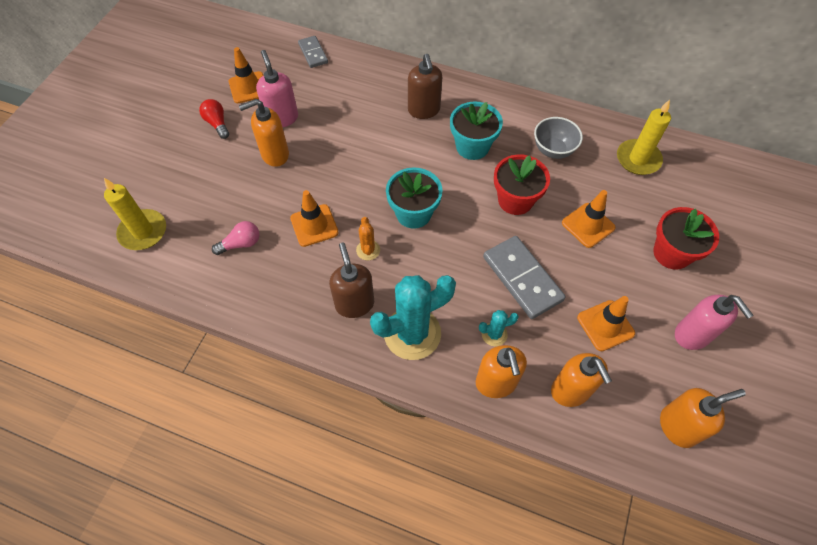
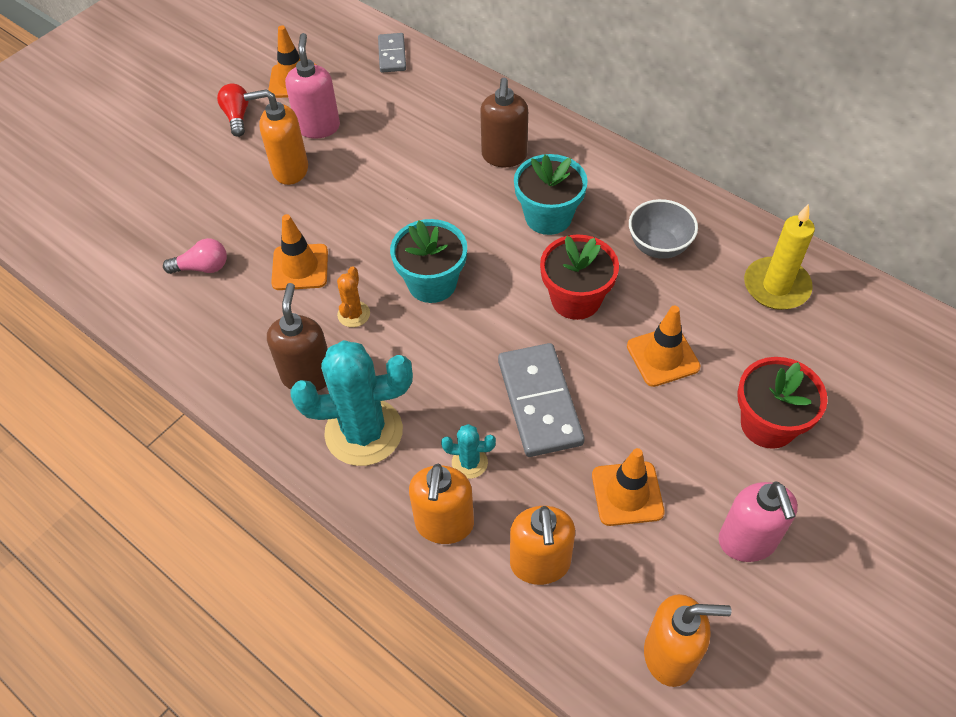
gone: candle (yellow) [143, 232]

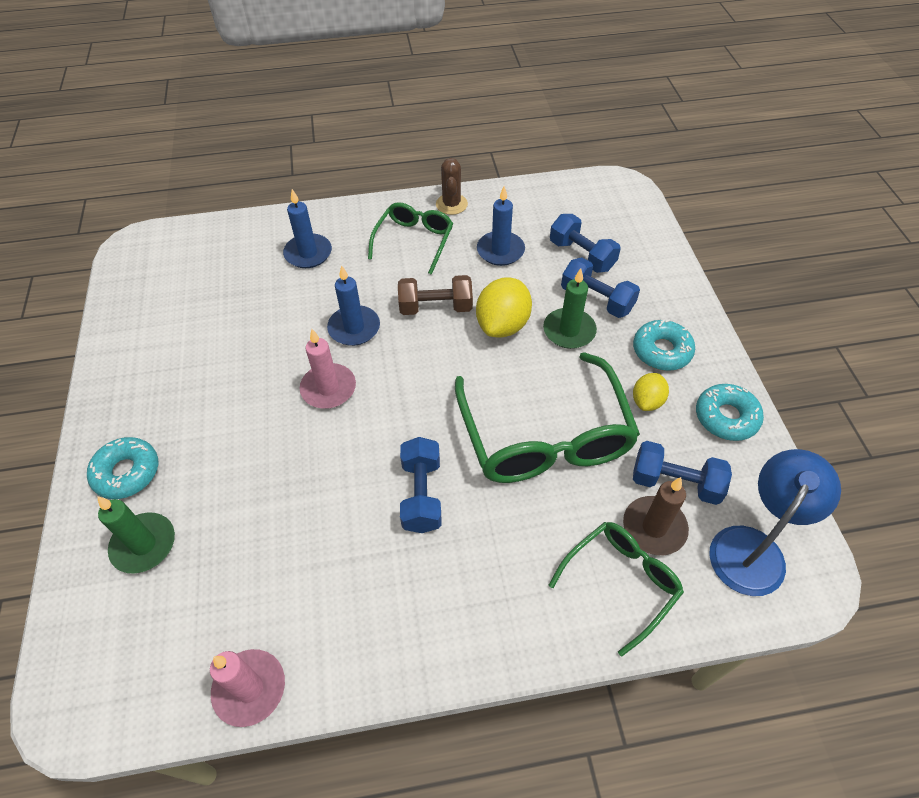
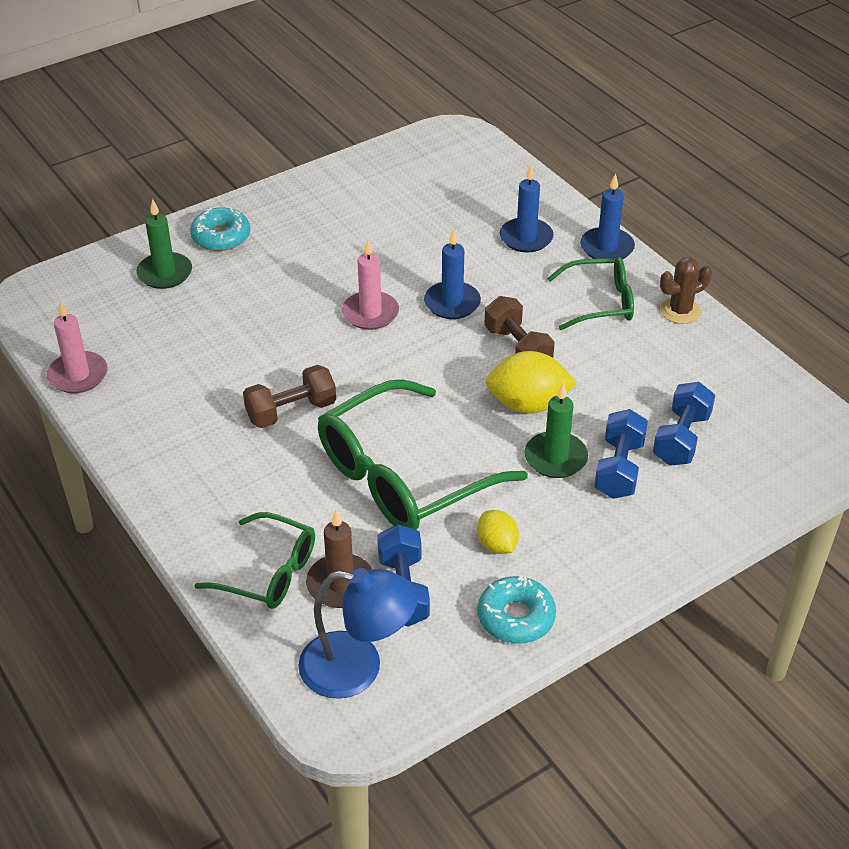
gone: donut (turquoise) [661, 351]
shifted: candle (blue) [500, 251] to [607, 247]
repainted: dumbbell (blue) [421, 494] to dumbbell (brown) [291, 411]
rotated: lemon (yellow) [647, 401] = [497, 545] 60 degrees clockwise

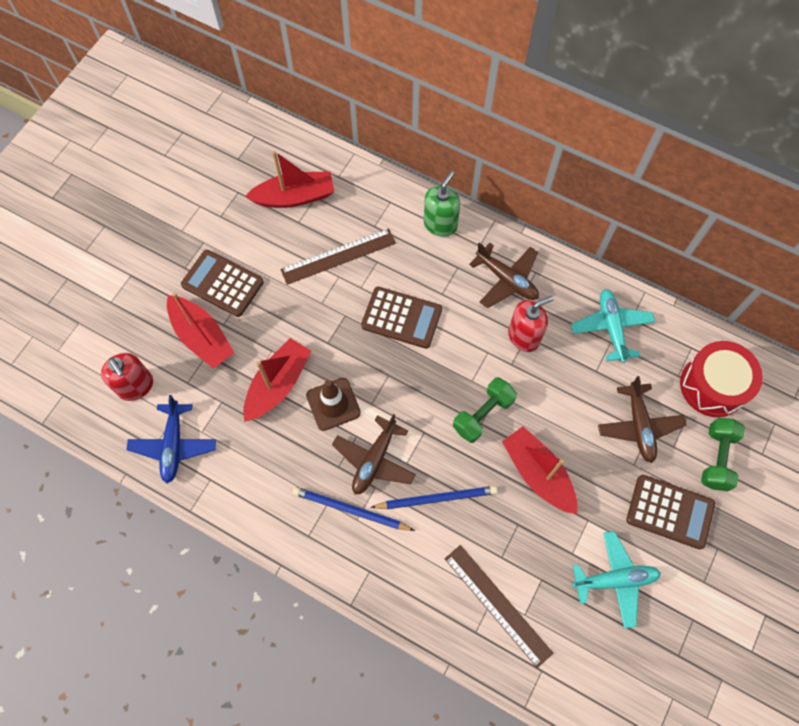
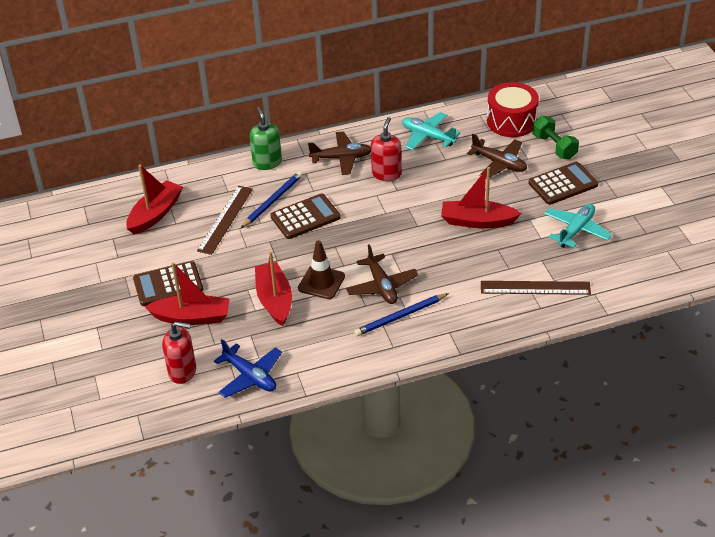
gone: dumbbell (green) [483, 414]
shifted: pencil (blue) [436, 498] to [272, 201]

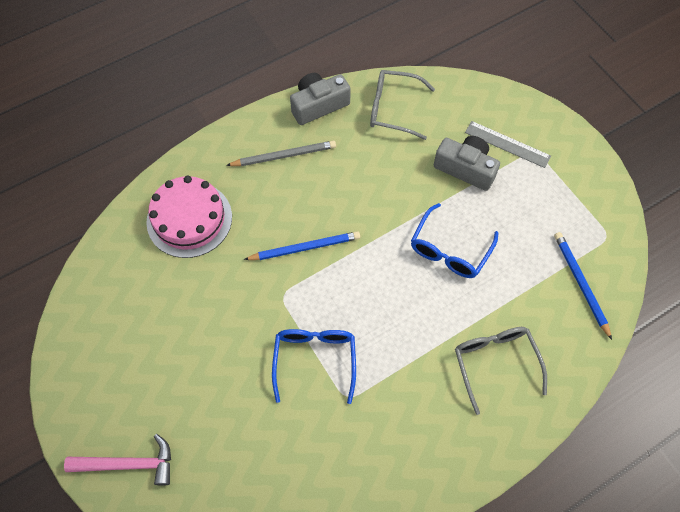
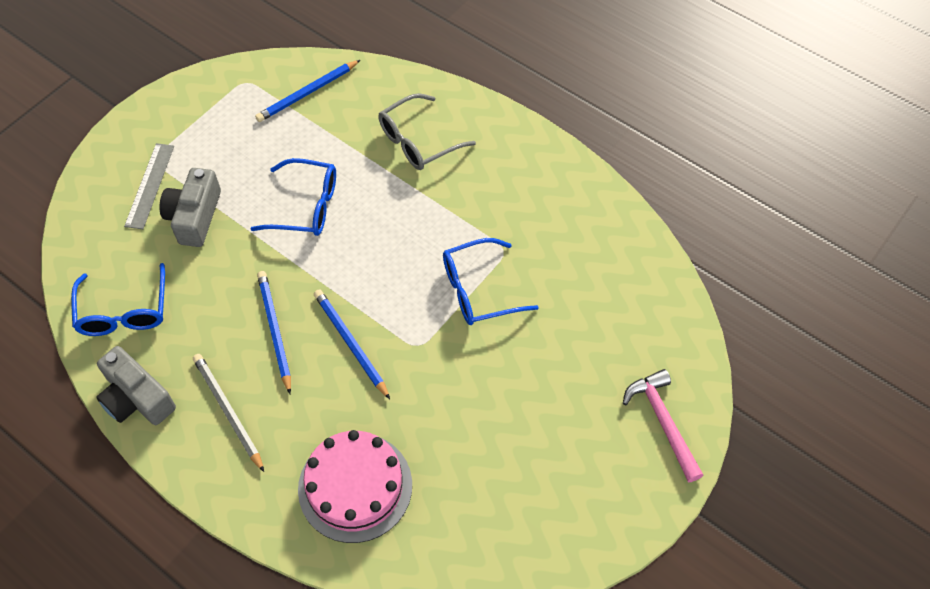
new: pencil (blue) [274, 331]
repainted: glasses (grey) [393, 109] to glasses (blue) [124, 311]

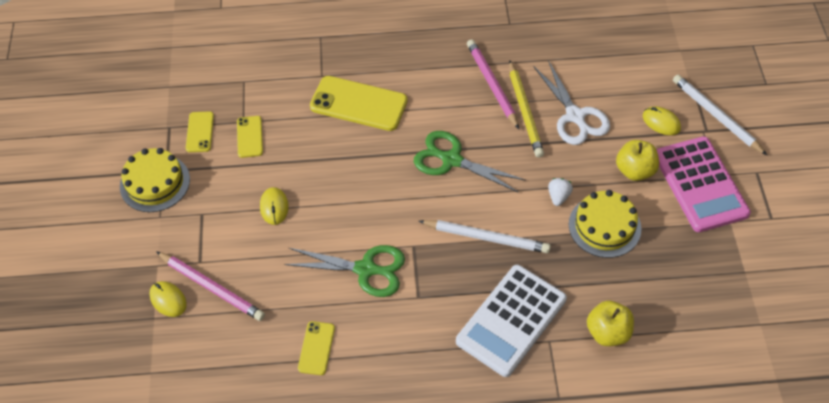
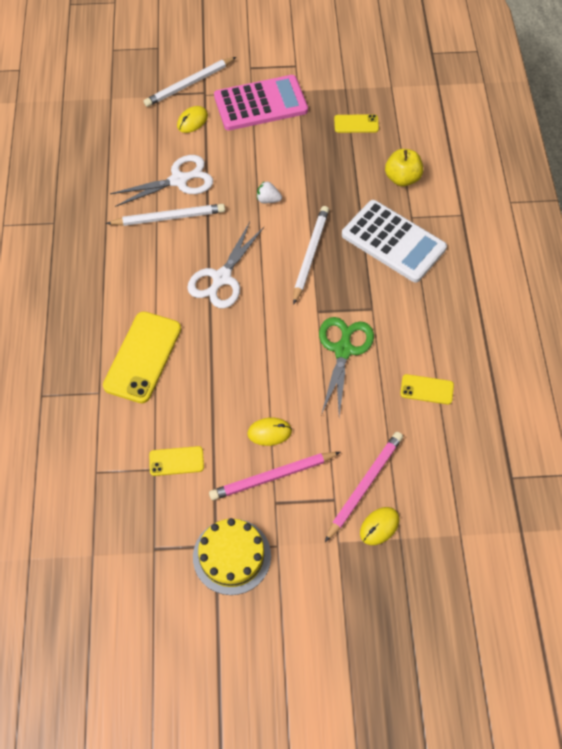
gone: cake (yellow) [604, 226]; apple (yellow) [635, 170]
shifted: phone (yellow) [200, 132] to [356, 124]; pencil (pink) [492, 85] to [272, 477]
repainted: scissors (green) [451, 160] to scissors (white) [221, 278]; pencil (yellow) [525, 111] to pencil (white) [169, 217]

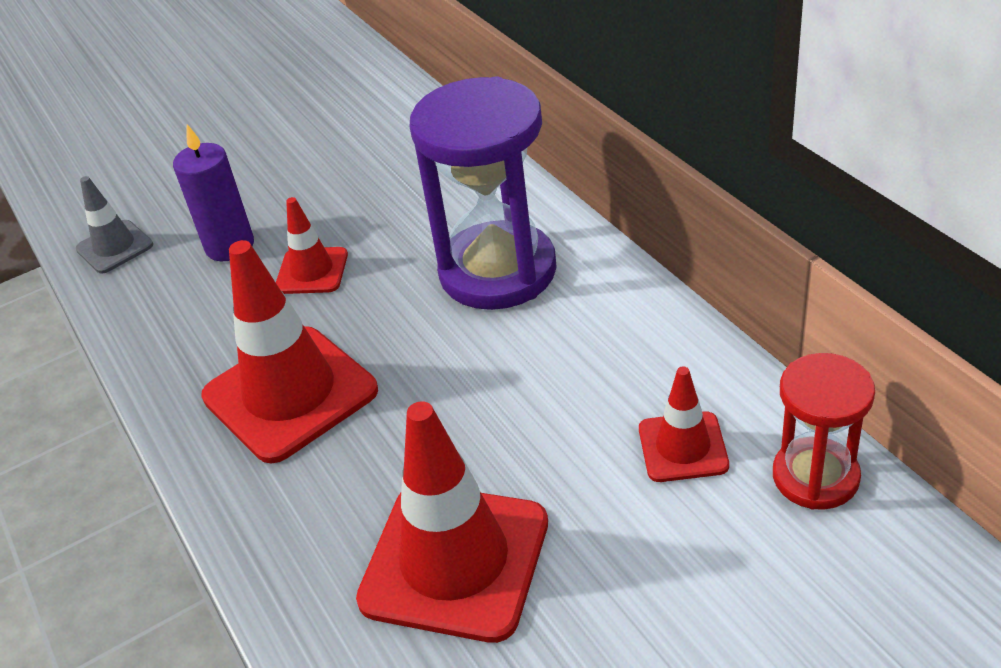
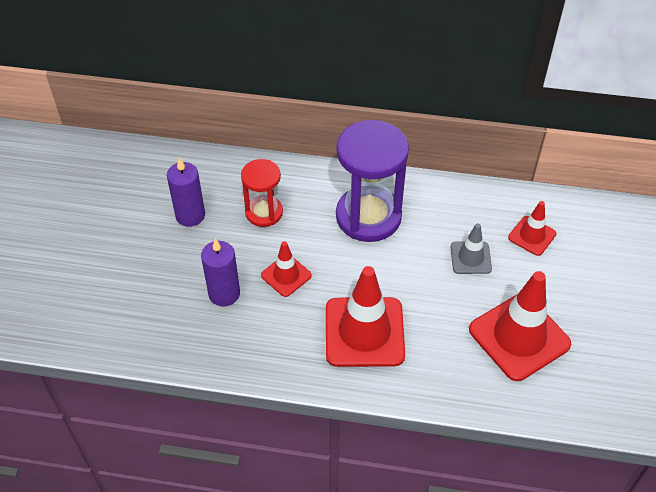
new: candle (purple) [190, 215]
shifted: traffic cone (grey) [114, 247] to [470, 258]; hourglass (red) [815, 476] to [264, 212]

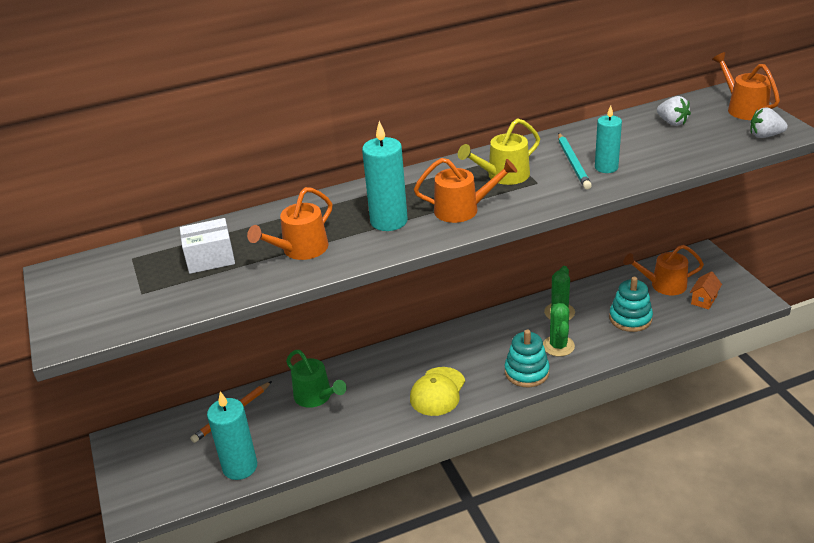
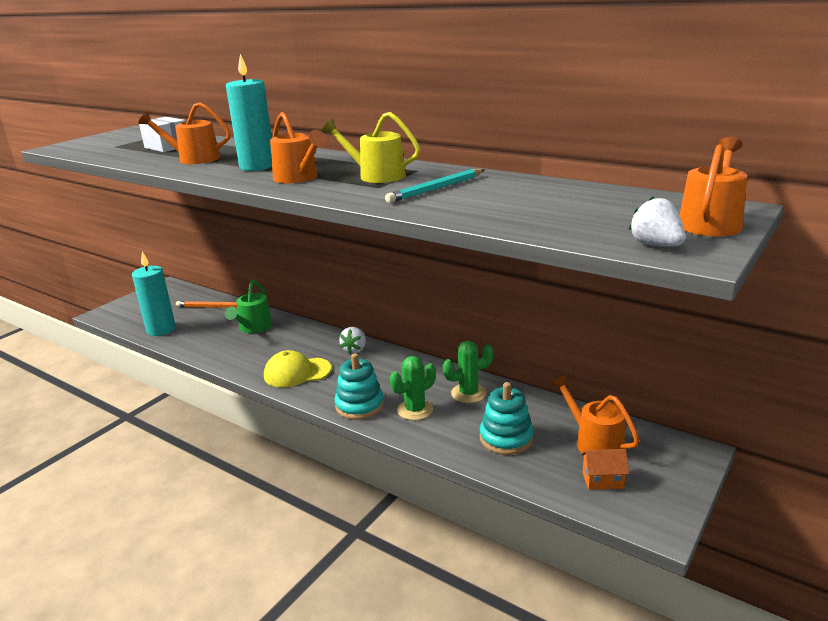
gone: candle (turquoise) [606, 167]
shifted: strawberry (white) [672, 122] to [354, 350]

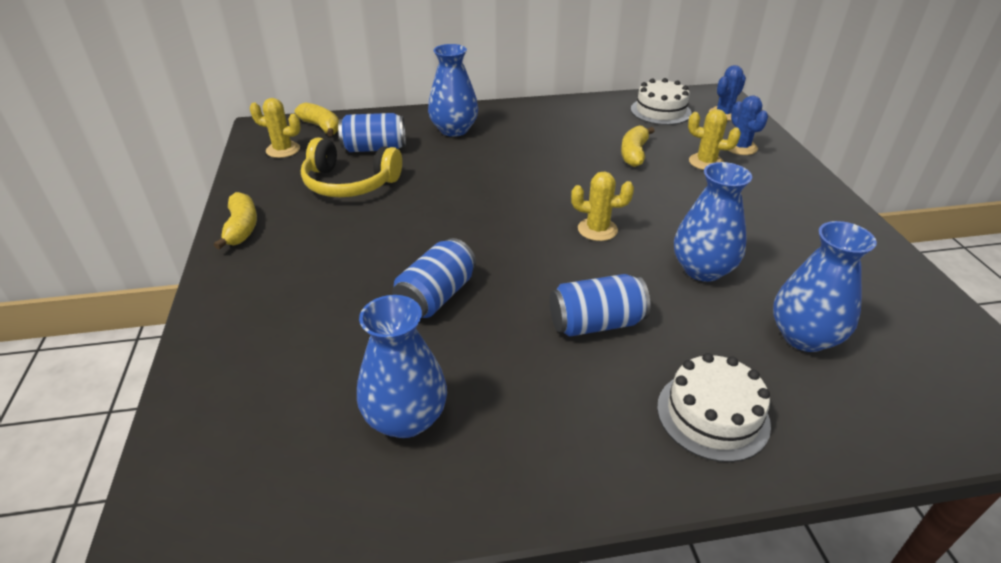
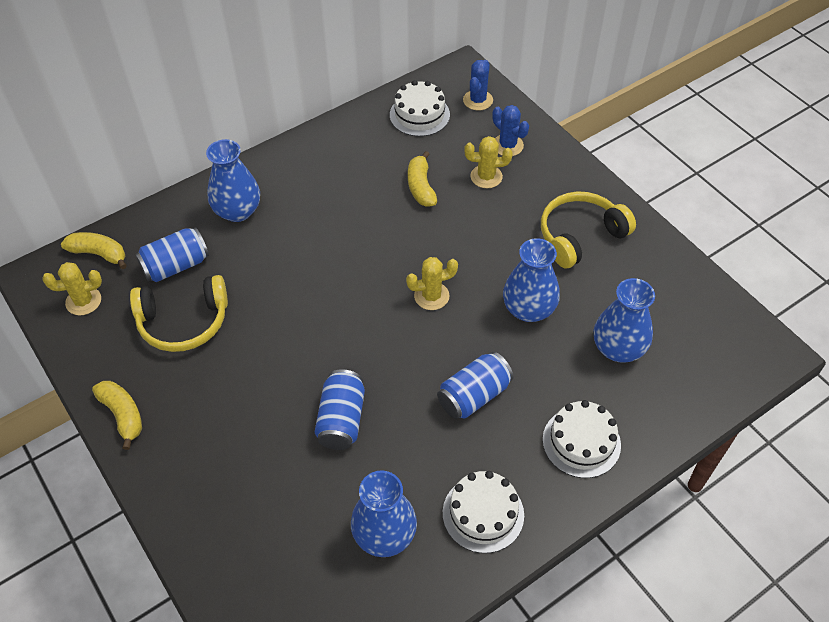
new: cake (white) [483, 513]; headphones (yellow) [580, 236]

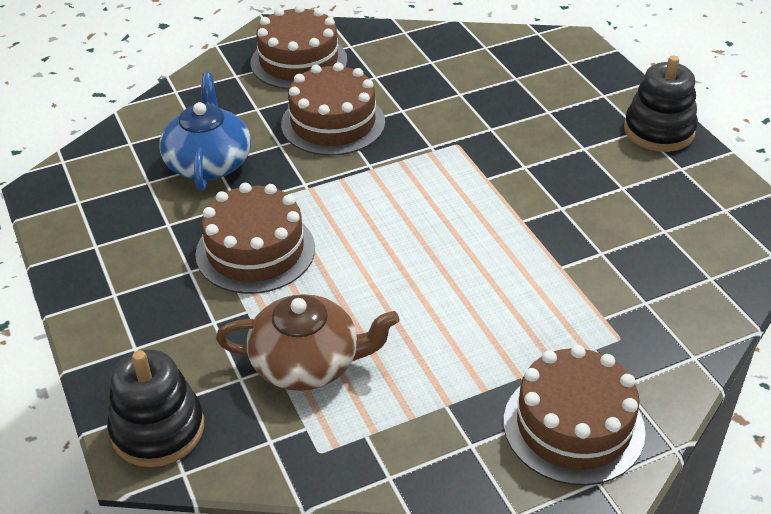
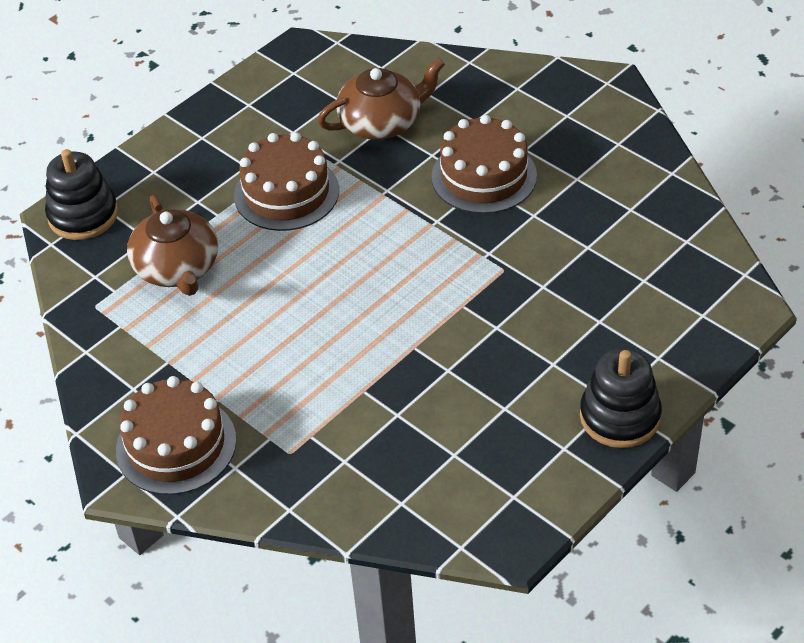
gone: cake (brown) [299, 61]
repainted: teapot (blue) [208, 162] to teapot (brown) [382, 122]

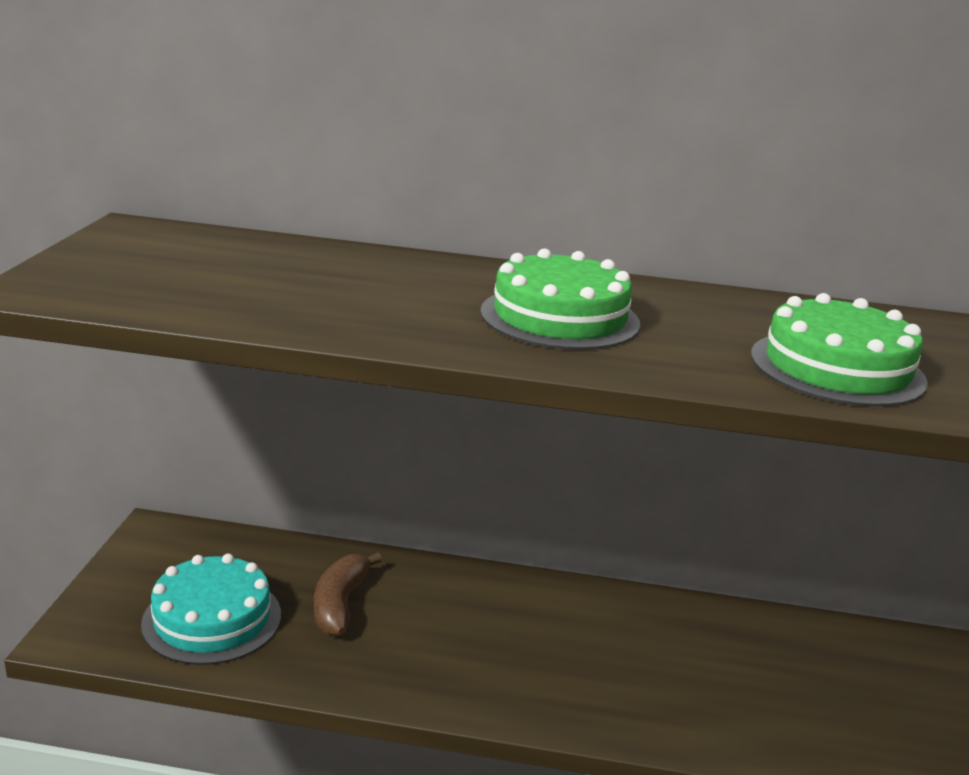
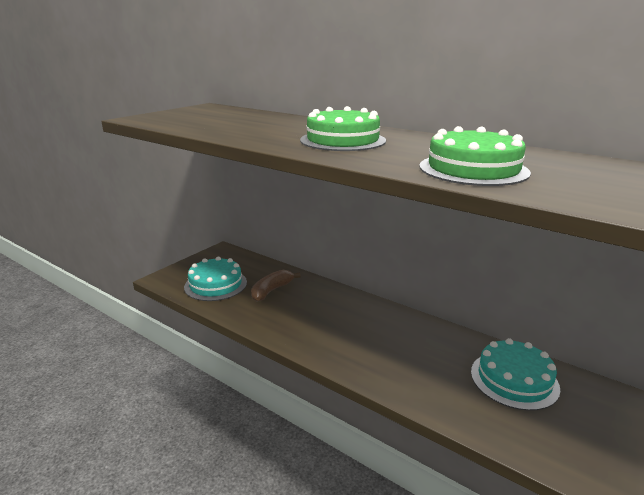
new: cake (turquoise) [514, 379]

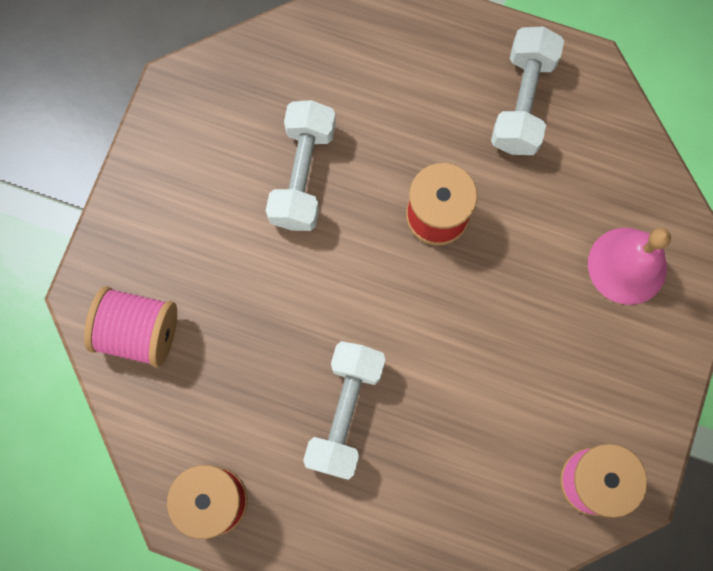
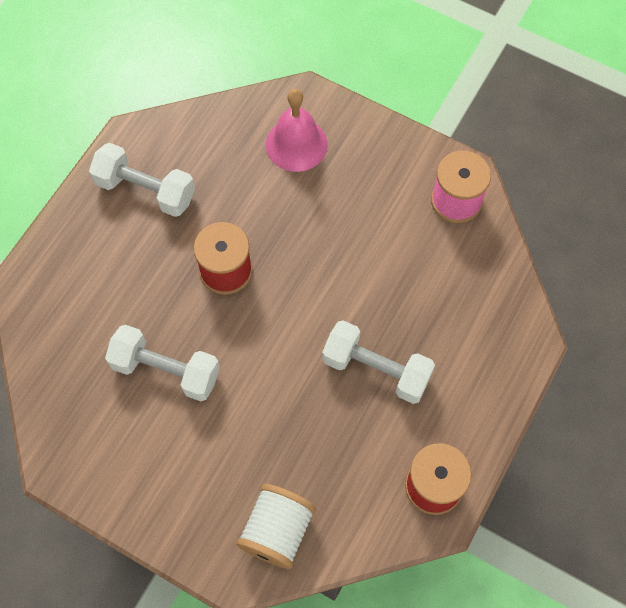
repainted: spool (pink) [139, 332] to spool (white) [277, 531]

